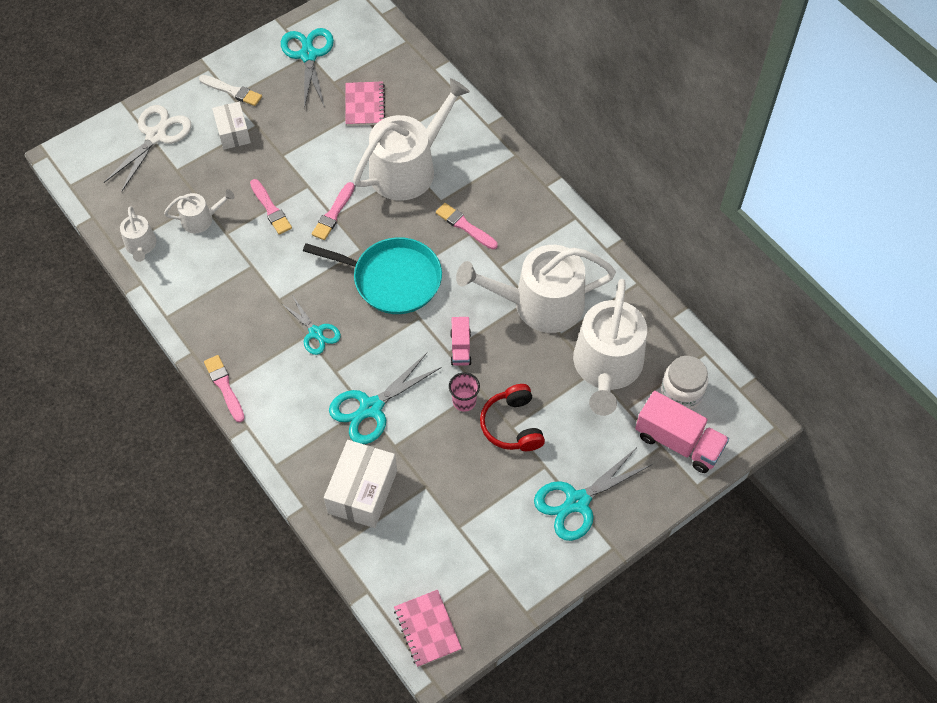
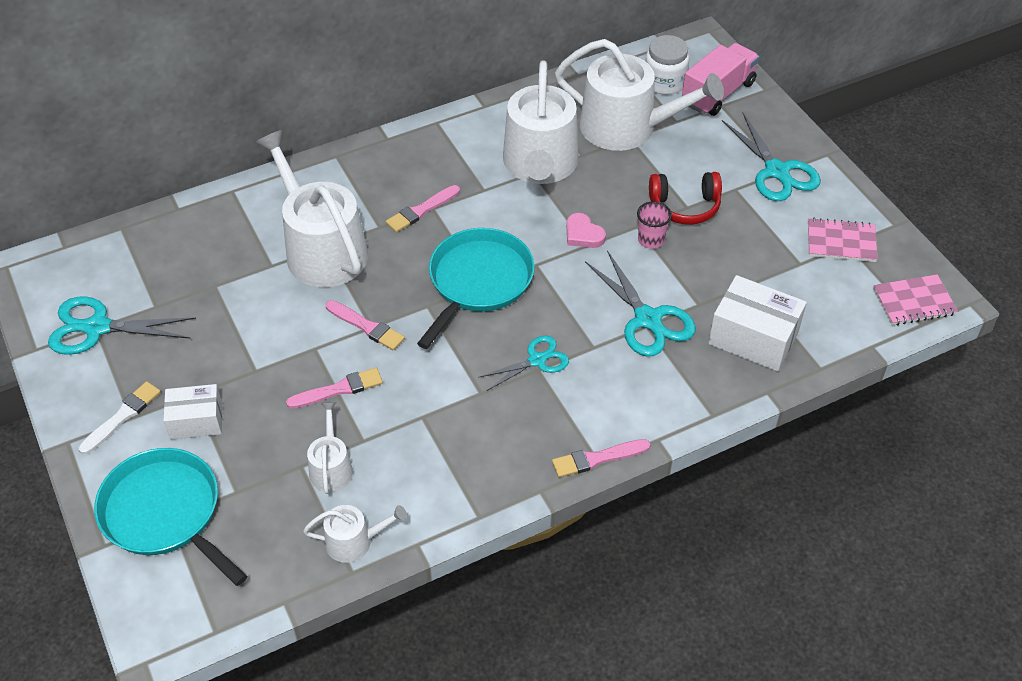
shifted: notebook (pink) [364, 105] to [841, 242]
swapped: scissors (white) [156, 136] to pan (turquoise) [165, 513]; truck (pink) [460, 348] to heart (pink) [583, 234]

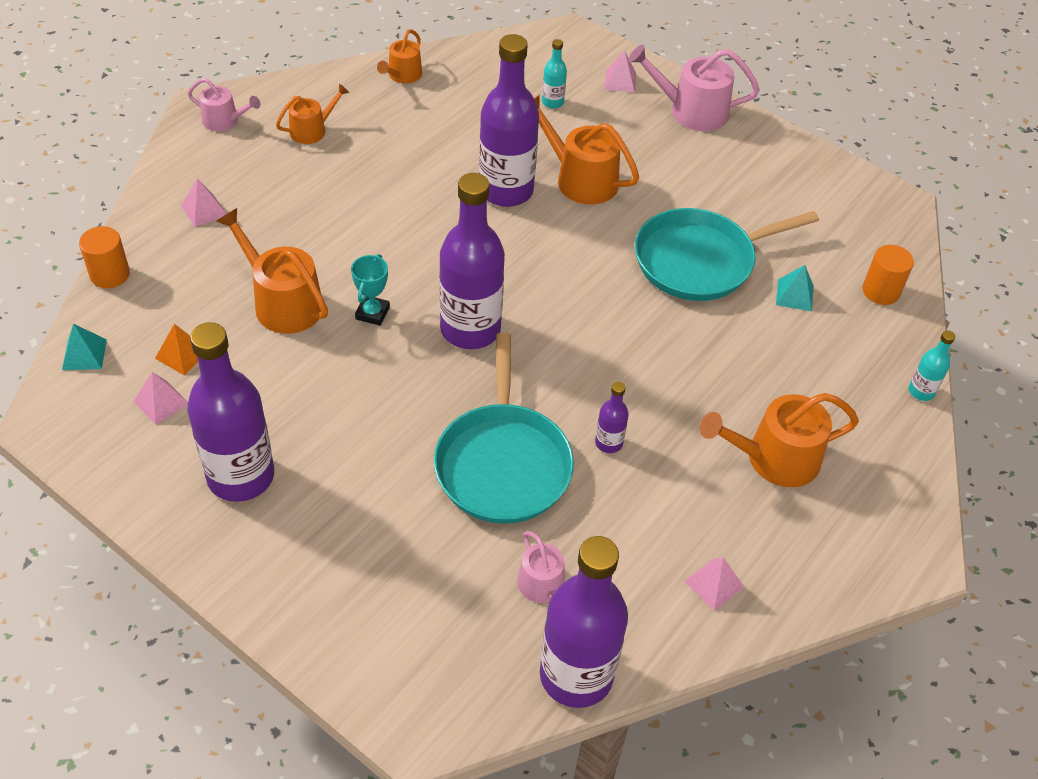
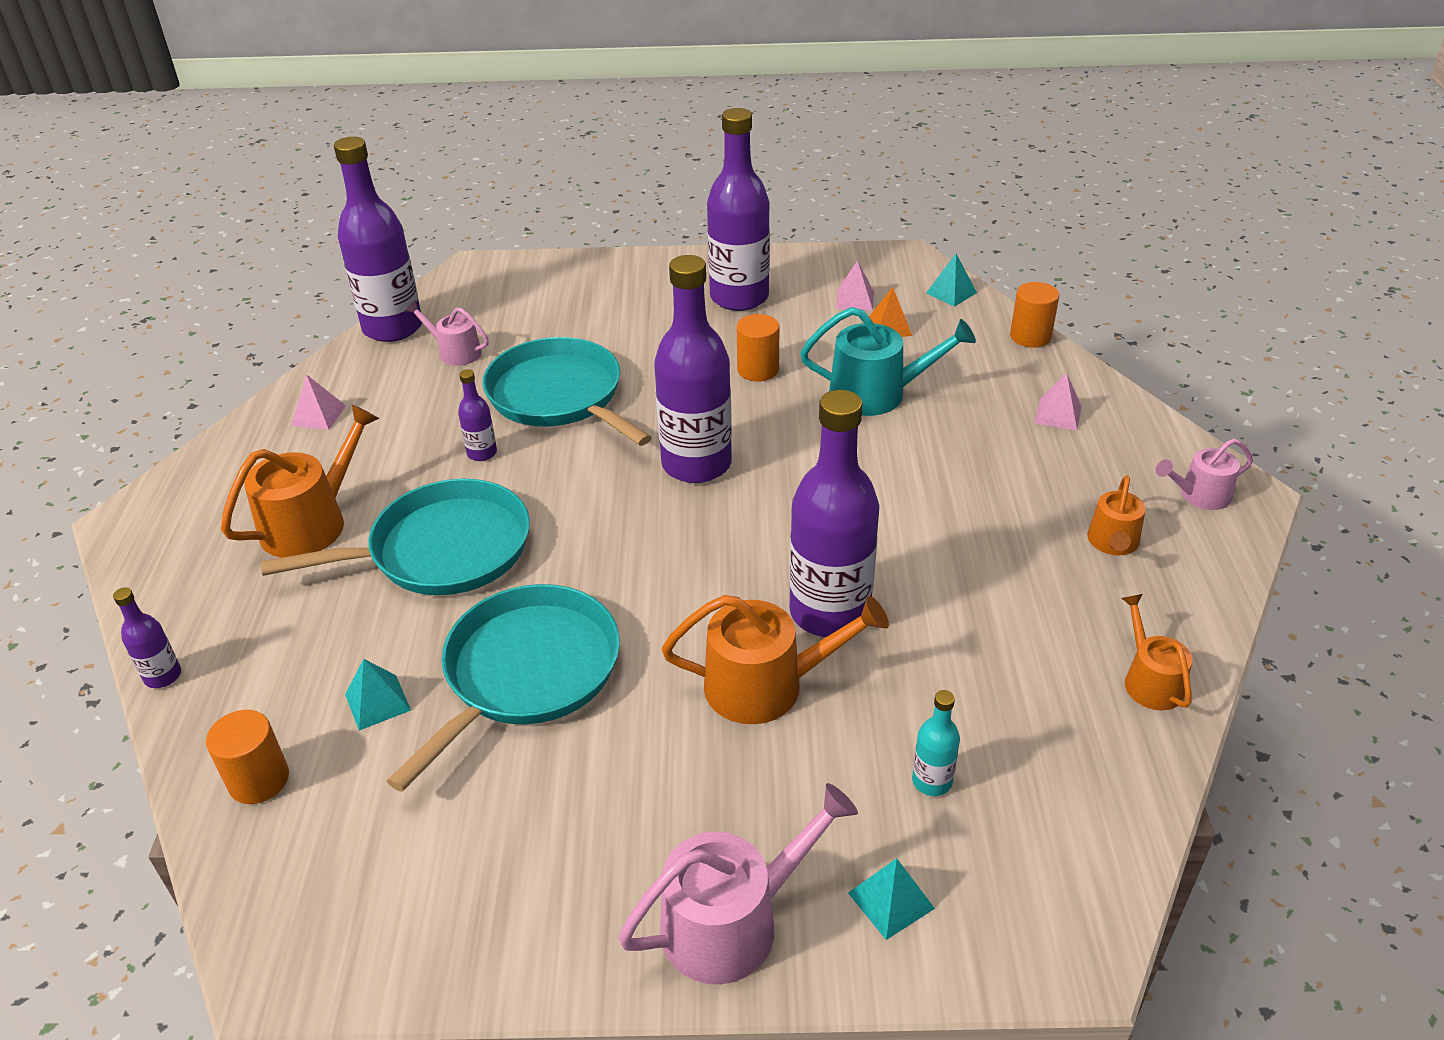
gone: trophy (turquoise) [372, 313]
new: pan (turquoise) [442, 550]; cylinder (orange) [758, 370]
repainted: watering can (orange) [282, 302] to watering can (turquoise) [877, 393]; pyramid (pink) [620, 81] to pyramid (turquoise) [891, 900]; bottle (turquoise) [921, 391] to bottle (purple) [163, 676]

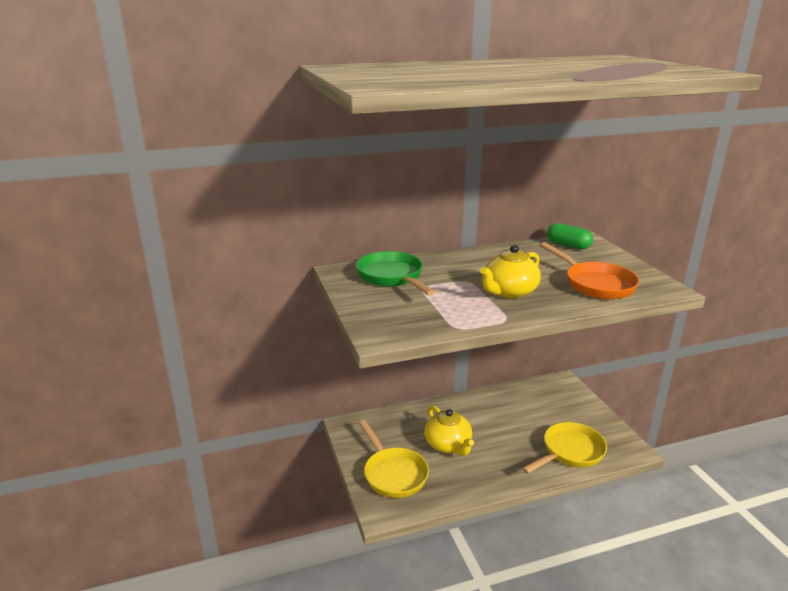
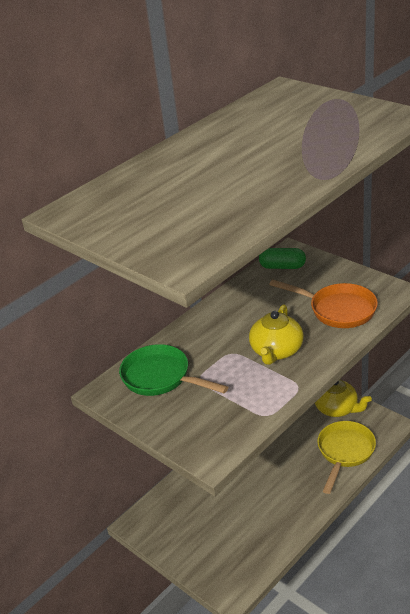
gone: pan (yellow) [393, 473]
shifted: teapot (yellow) [448, 445] to [337, 408]

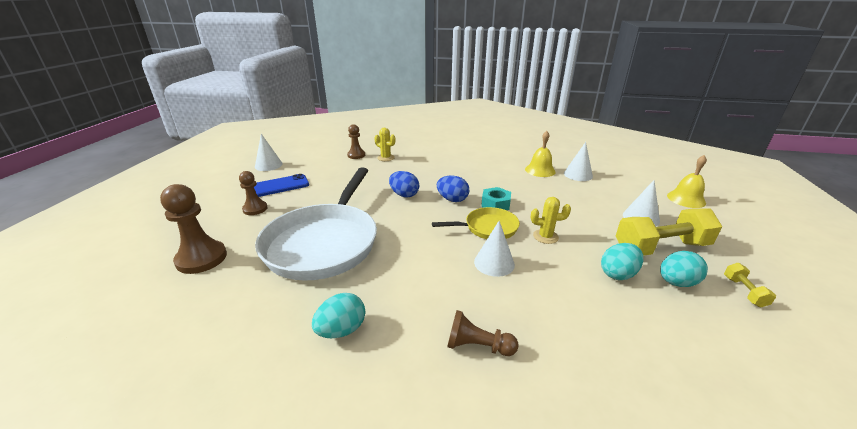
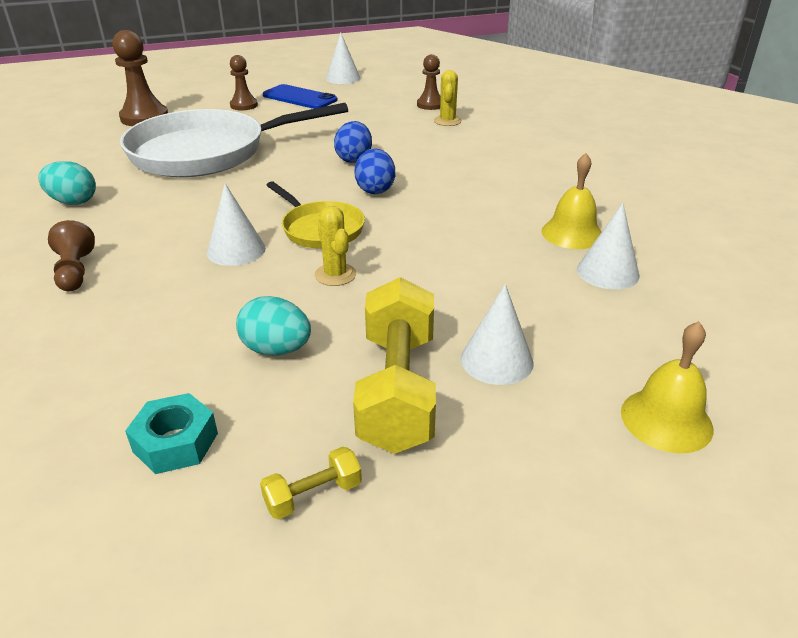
gone: egg (turquoise) [676, 283]
shifted: nut (turquoise) [495, 204] to [175, 442]
rotated: dumbbell (yellow) [661, 248] = [397, 390] 45 degrees clockwise

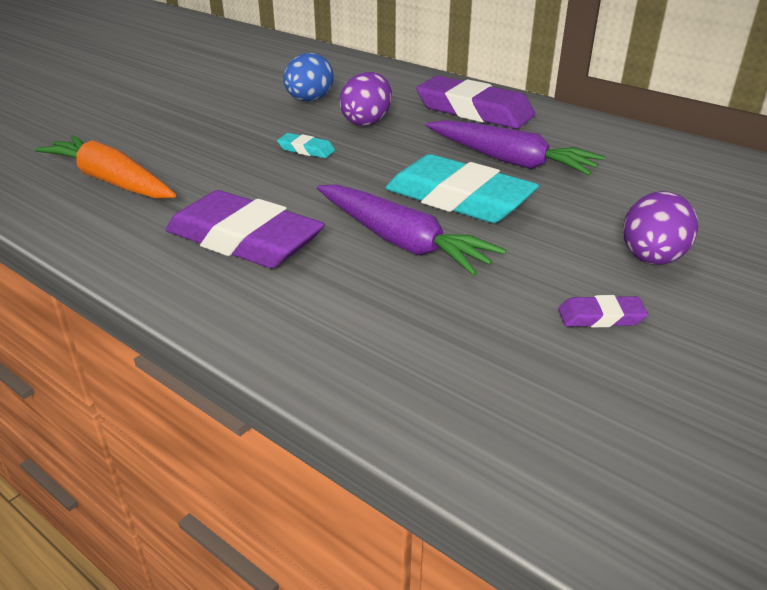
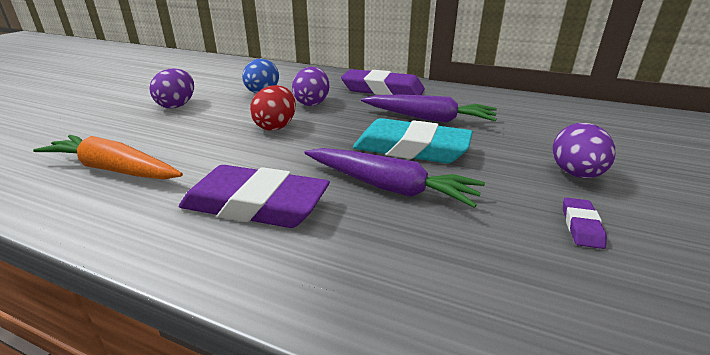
new: egg (purple) [177, 105]
swapped: eraser (turquoise) [306, 150] to egg (red) [276, 126]
rotated: eraser (purple) [600, 317] = [581, 226] 60 degrees counterclockwise

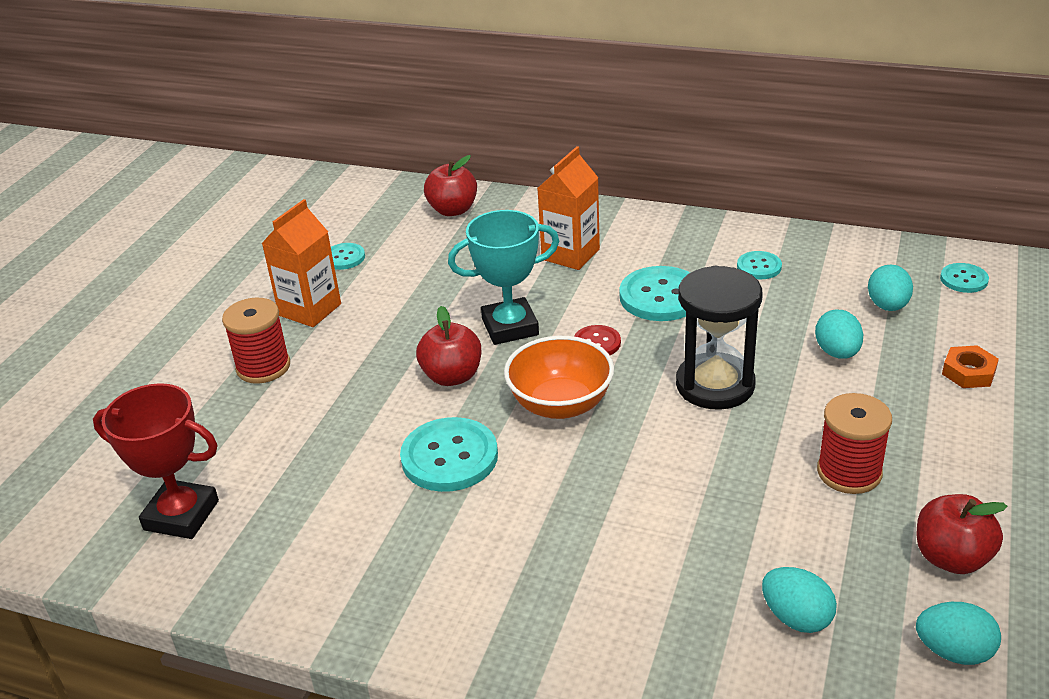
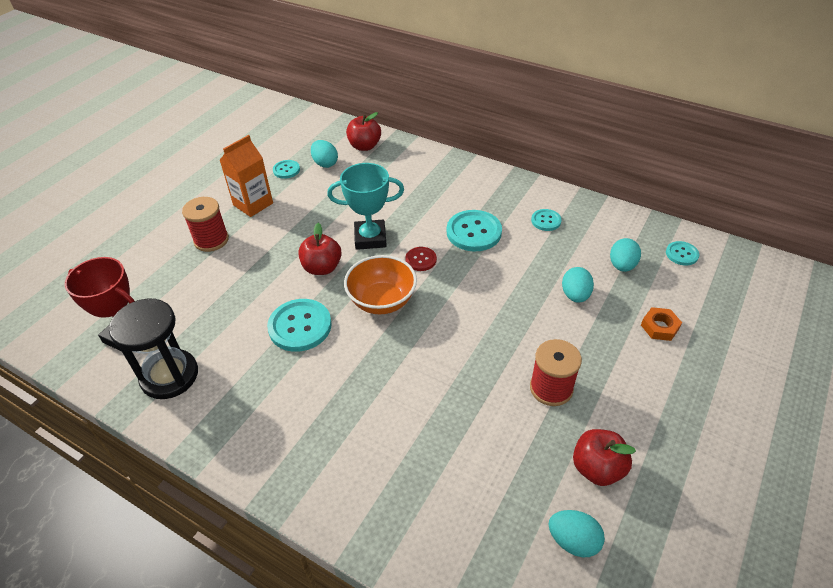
gone: carton (orange) [570, 254]
shifted: hourglass (black) [715, 385] to [169, 376]; egg (turquoise) [796, 618] to [325, 163]

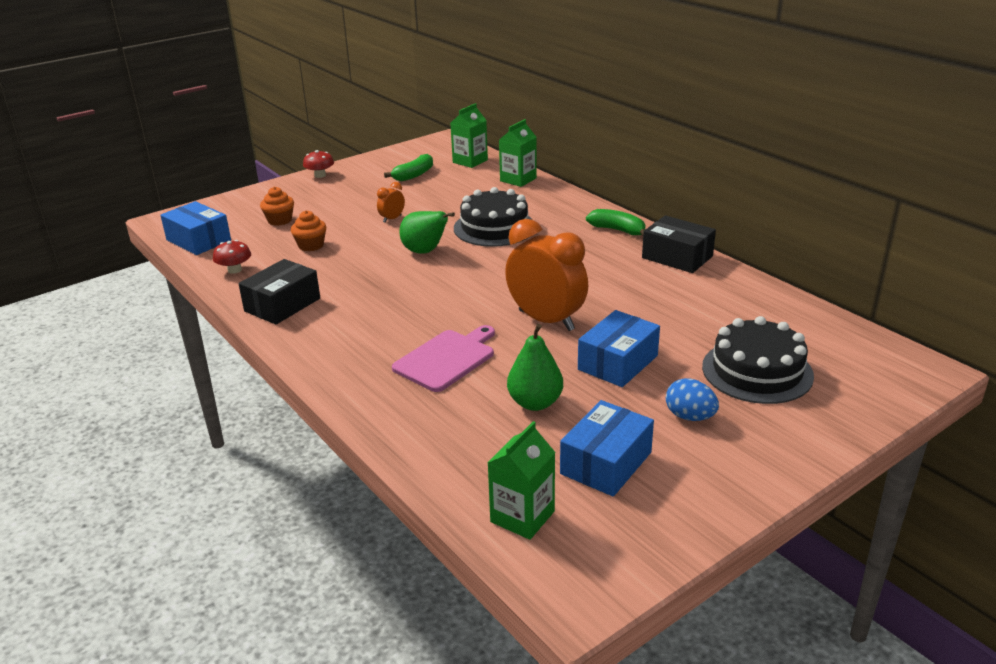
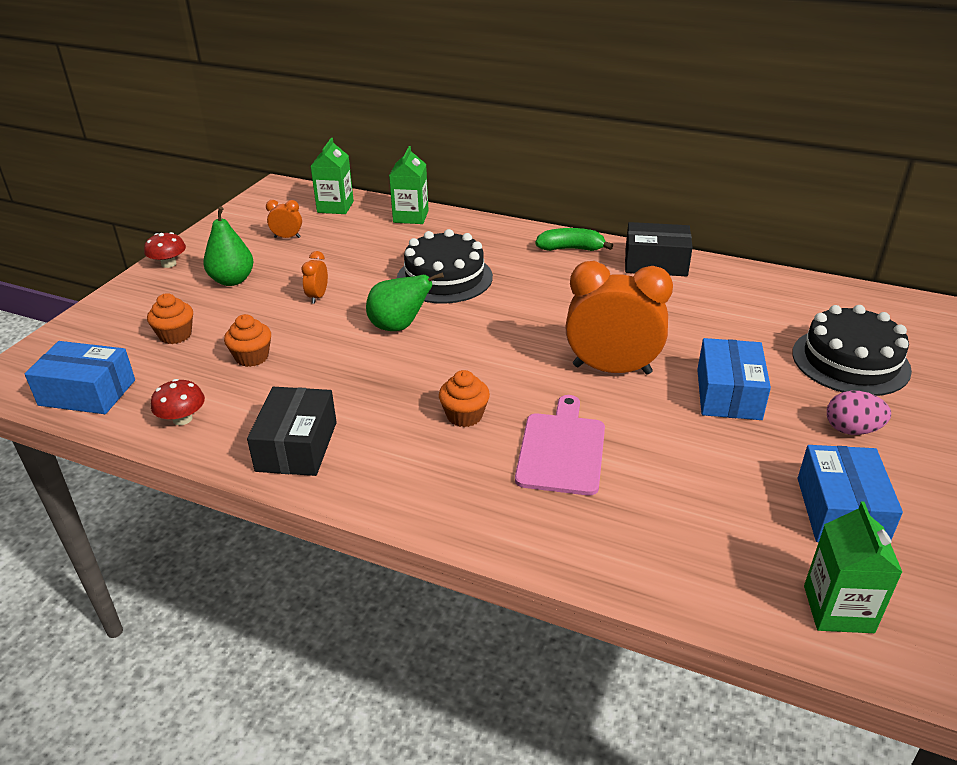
new: cupcake (orange) [464, 415]
shifted: pear (green) [535, 403] to [232, 280]
swapped: banana (green) [414, 175] to clock (orange) [287, 237]
repainted: egg (blue) [690, 416] to egg (pink) [851, 430]

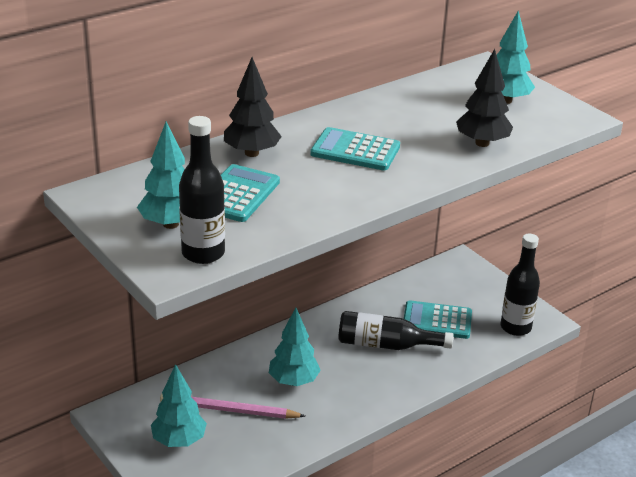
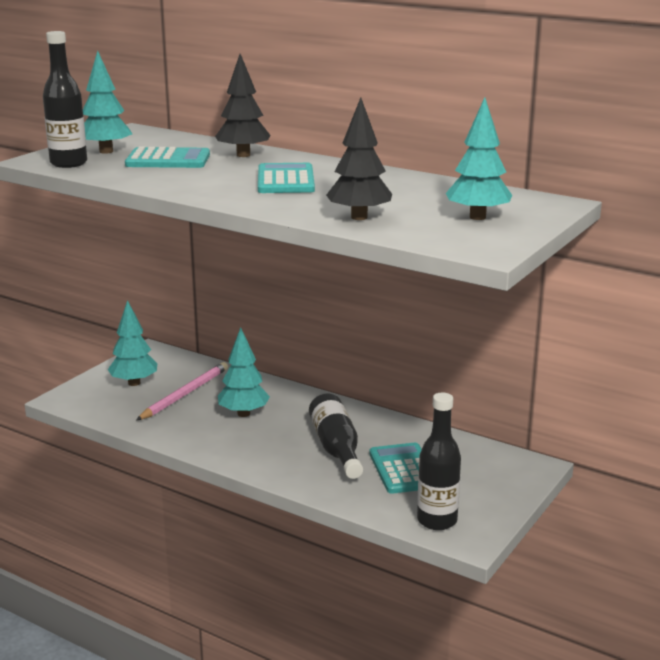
rotated: pencil (pink) [229, 410] = [185, 394] 45 degrees clockwise

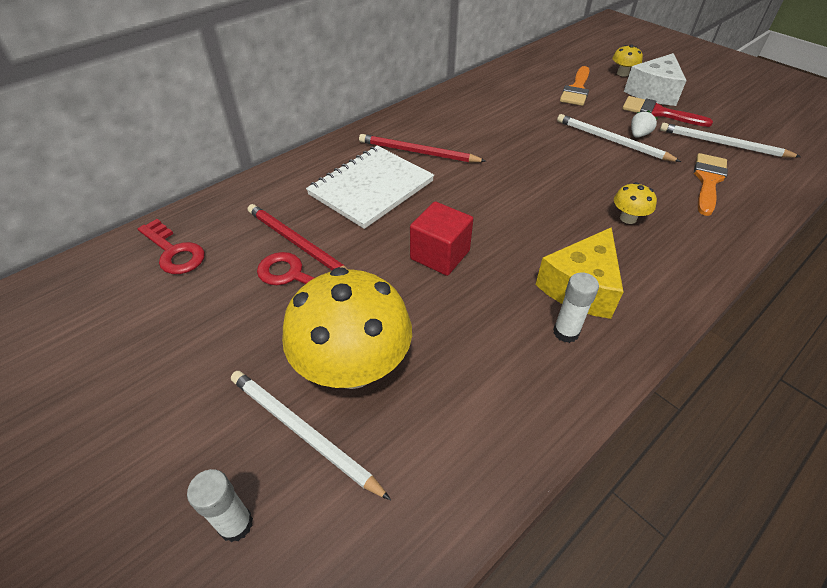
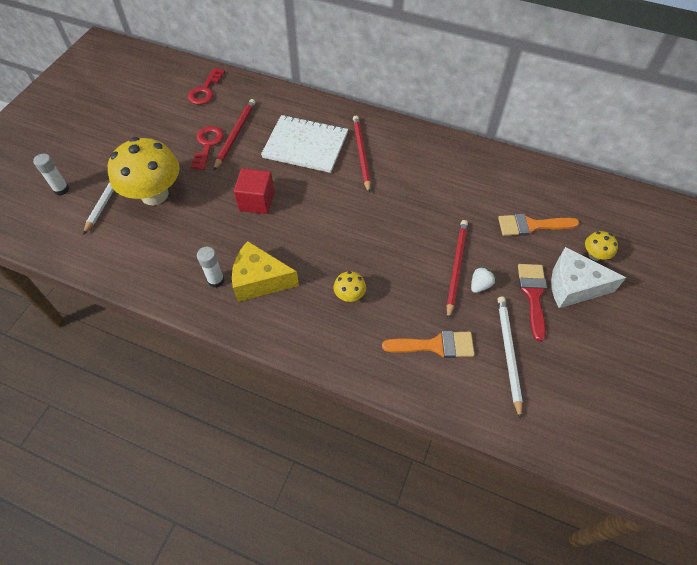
repainted: pencil (white) [612, 141] to pencil (red) [456, 267]
rotated: strawberry (white) [638, 135] = [480, 285] 60 degrees counterclockwise

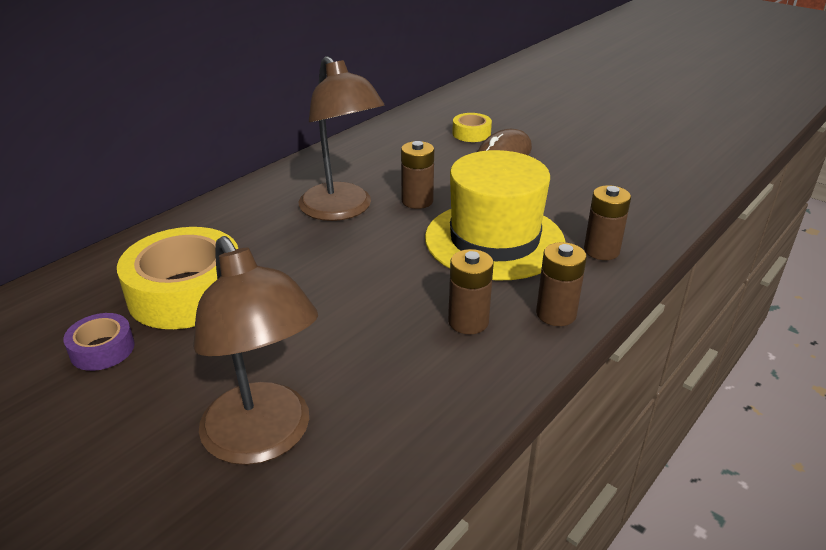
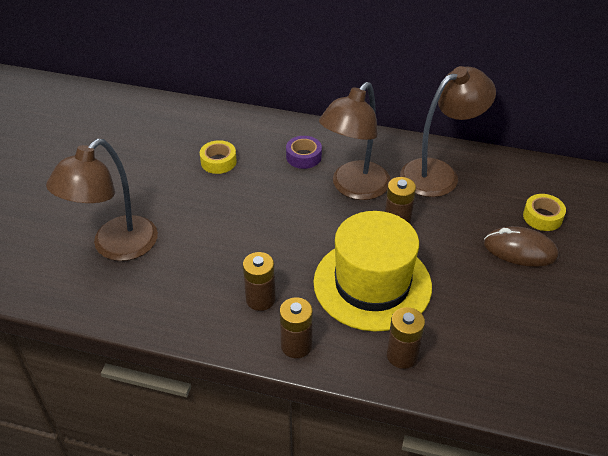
new: lamp (brown) [439, 173]
shifted: tape (purple) [102, 349] to [303, 157]
scaled: tape (yellow) [186, 292] = [218, 162] x0.48

